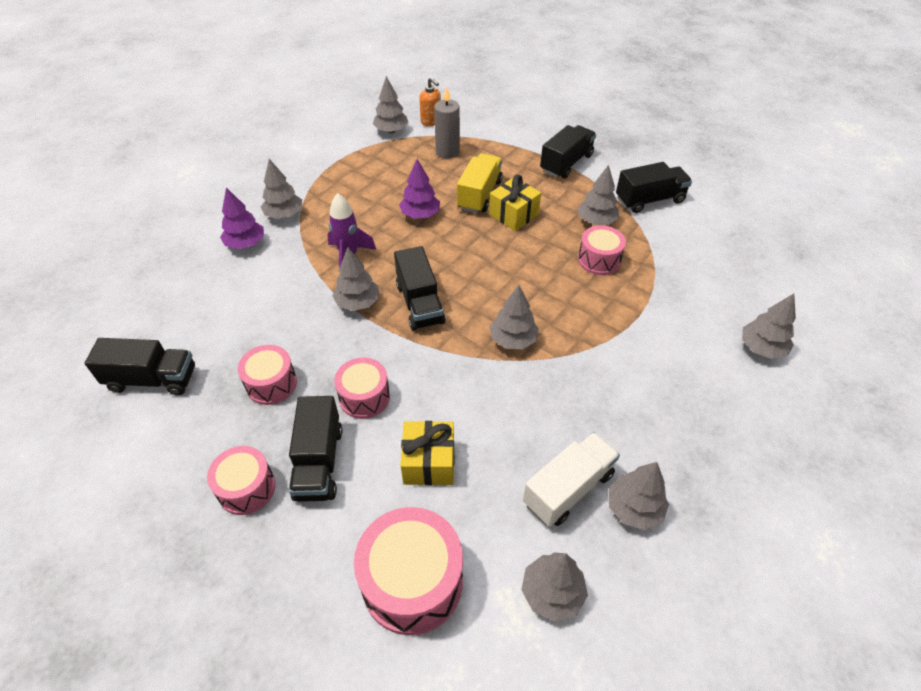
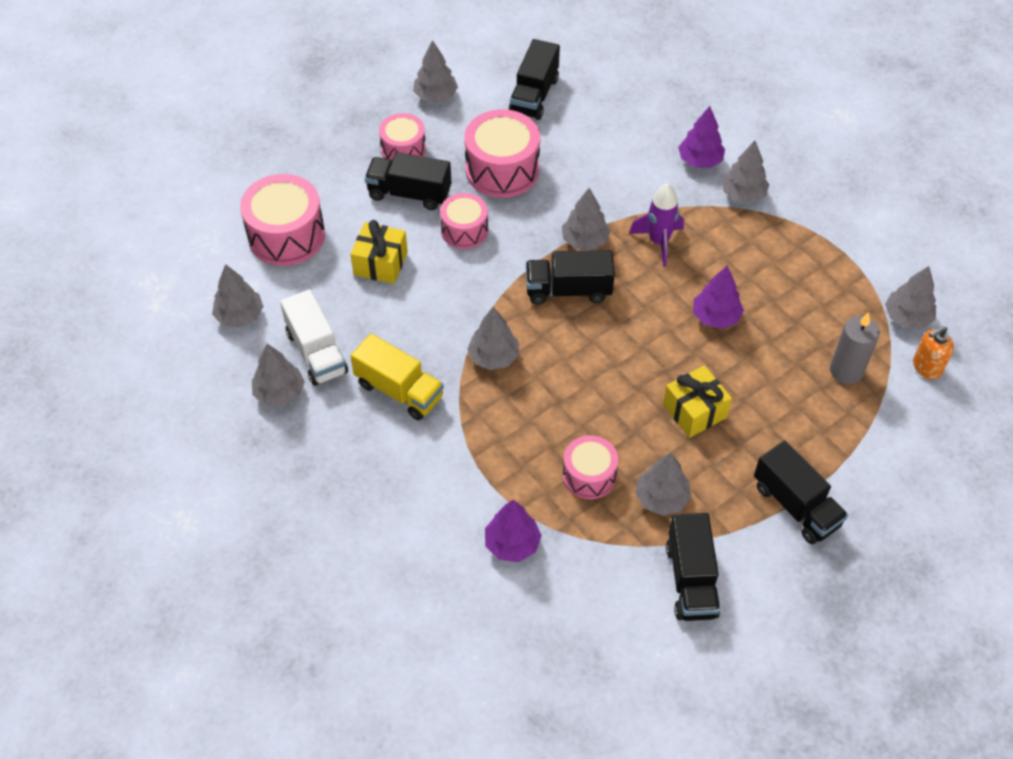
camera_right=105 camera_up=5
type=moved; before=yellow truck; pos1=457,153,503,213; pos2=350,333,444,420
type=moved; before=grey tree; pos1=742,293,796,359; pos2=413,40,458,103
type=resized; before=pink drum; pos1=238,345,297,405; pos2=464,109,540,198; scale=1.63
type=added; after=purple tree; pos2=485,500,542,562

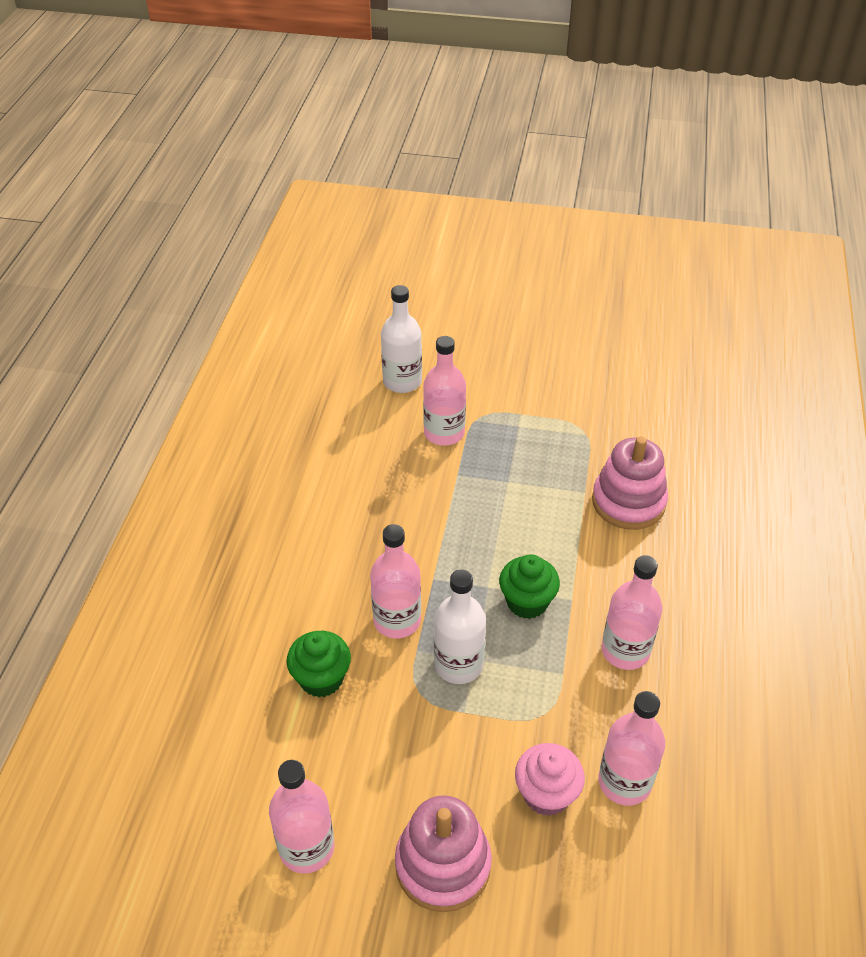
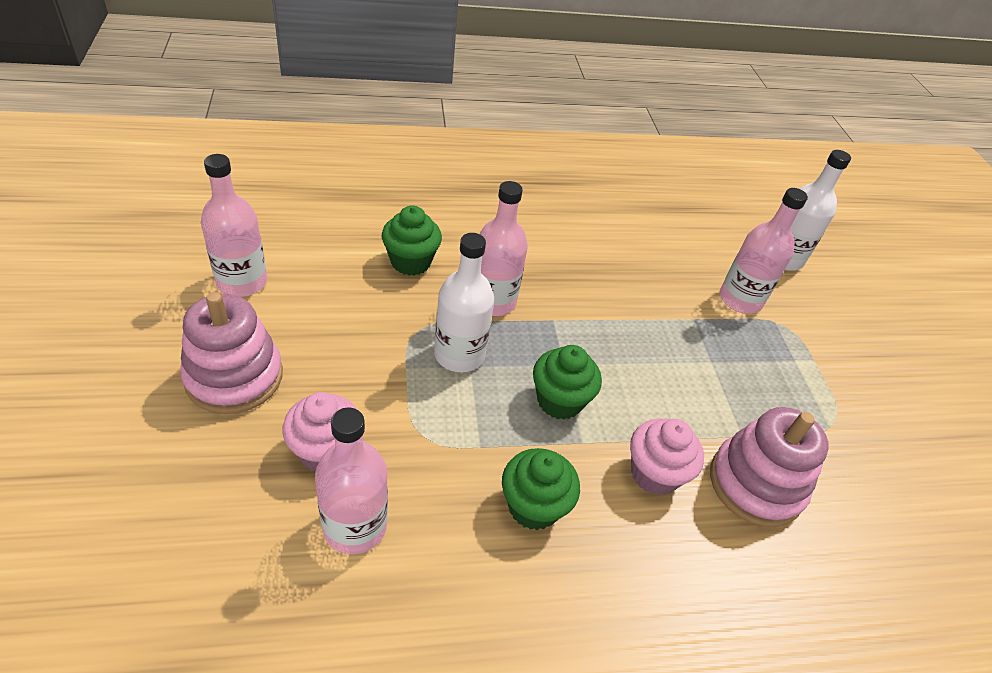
camera_right=65 camera_up=0
type=replaced; before=pink bottle; after=green cupcake; pos1=602,555,662,670; pos2=502,448,580,530
type=added; after=pink cupcake; pos2=630,419,704,495

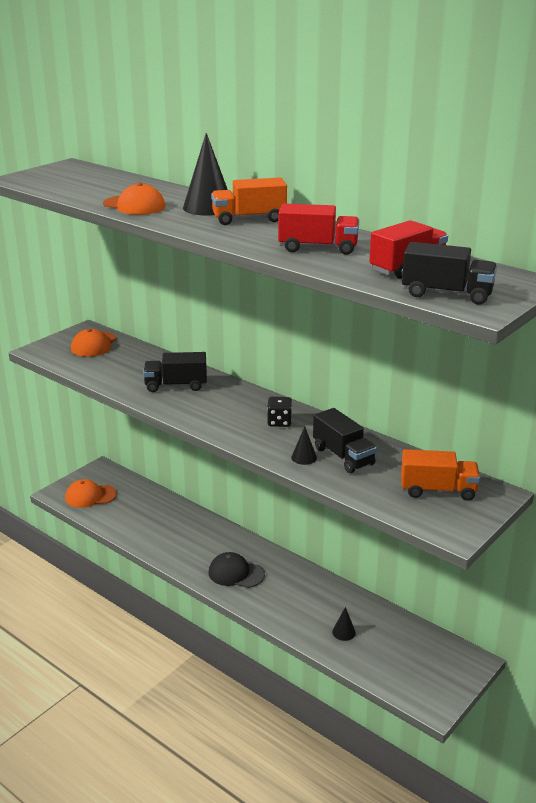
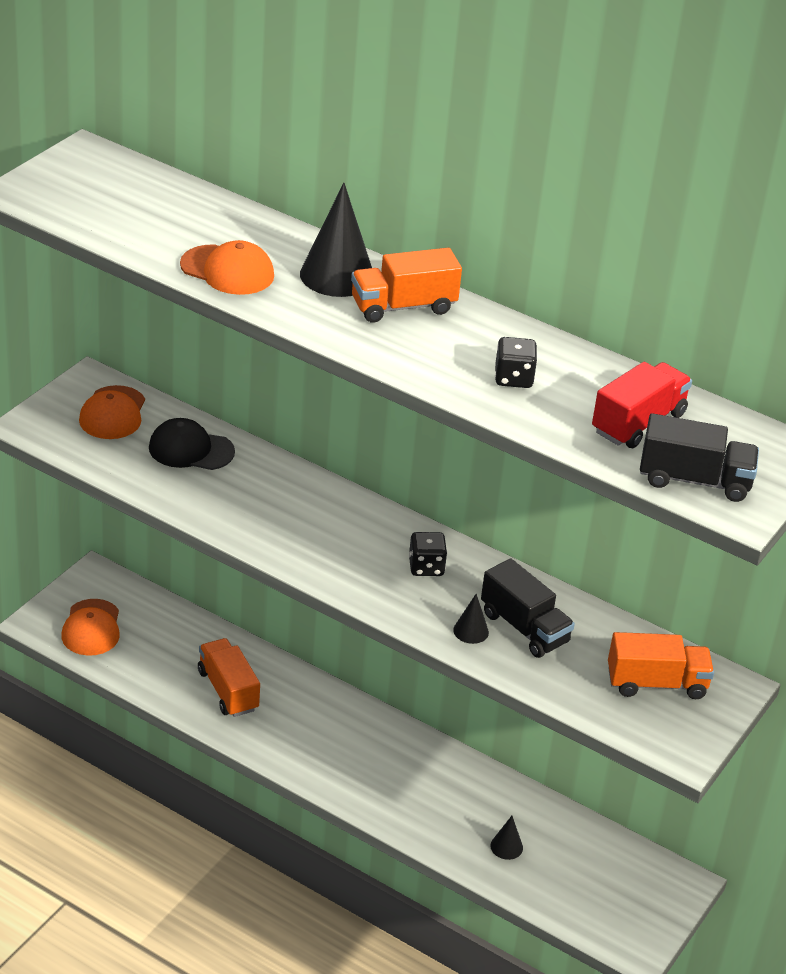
camera_right=-10 camera_up=10
type=turned; before=orange cap; pos1=65,479,117,508; pos2=61,599,120,656; turn=-75
type=moved; before=black cap; pos1=209,552,265,588; pos2=149,418,235,470
type=added; after=orange truck; pos2=198,638,260,717
type=replaced; before=red truck; after=black dice; pos1=278,203,359,255; pos2=495,337,537,388
type=removed; before=black truck; pos1=143,352,207,392

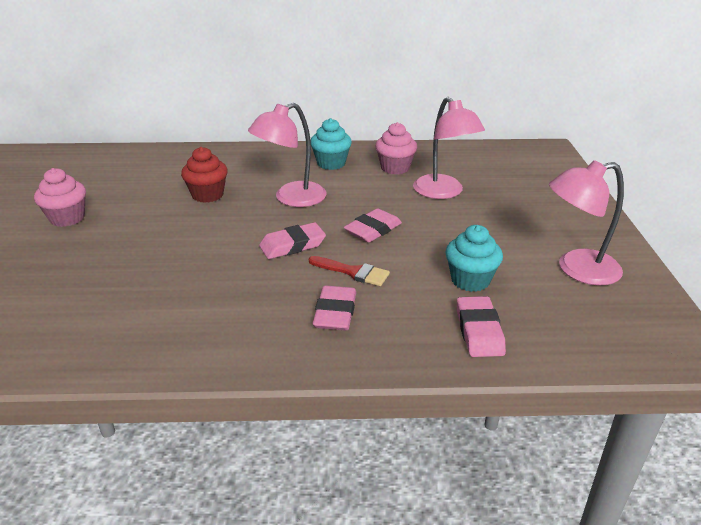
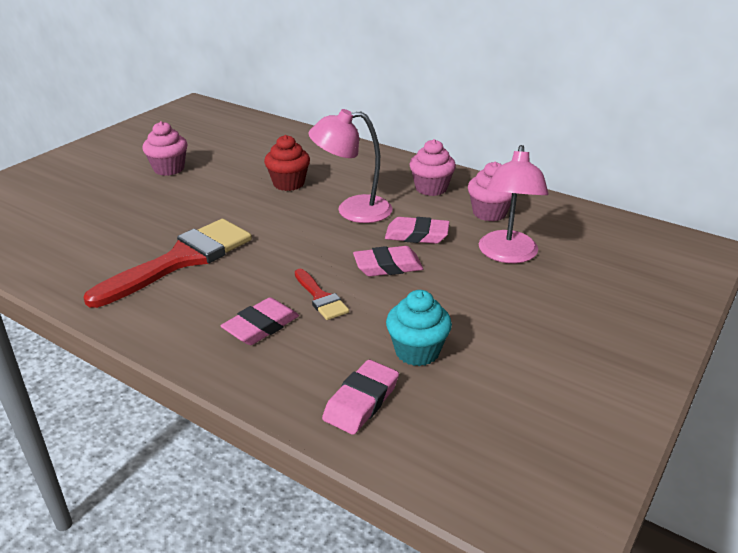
camera_right=35 camera_up=0
type=added; after=red brush; pos2=84,219,252,308
type=moved; before=pink eraser; pos1=259,222,326,259; pos2=385,217,450,244
type=recoloured; before=turquoise cupcake; after=pink cupcake; pos1=311,118,352,170; pos2=410,139,456,196
type=removed; before=pink lamp; pos1=549,160,624,286

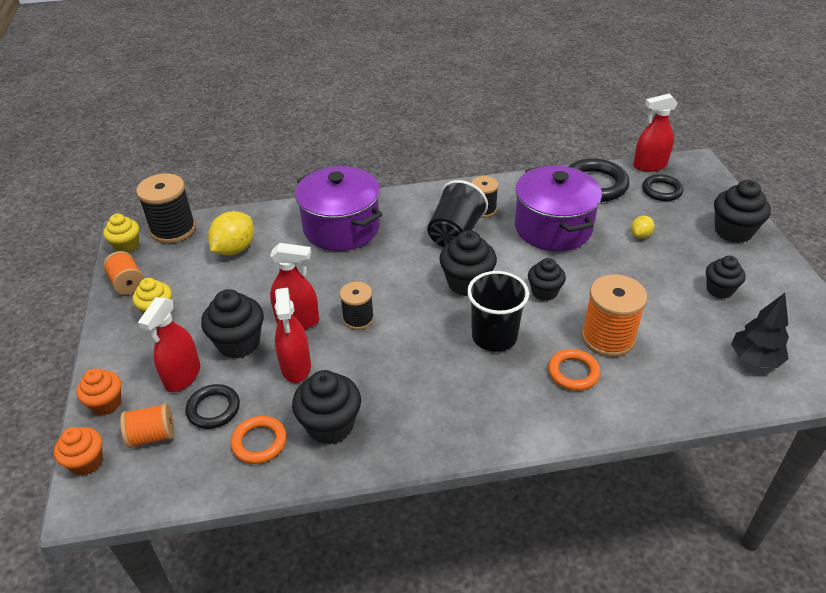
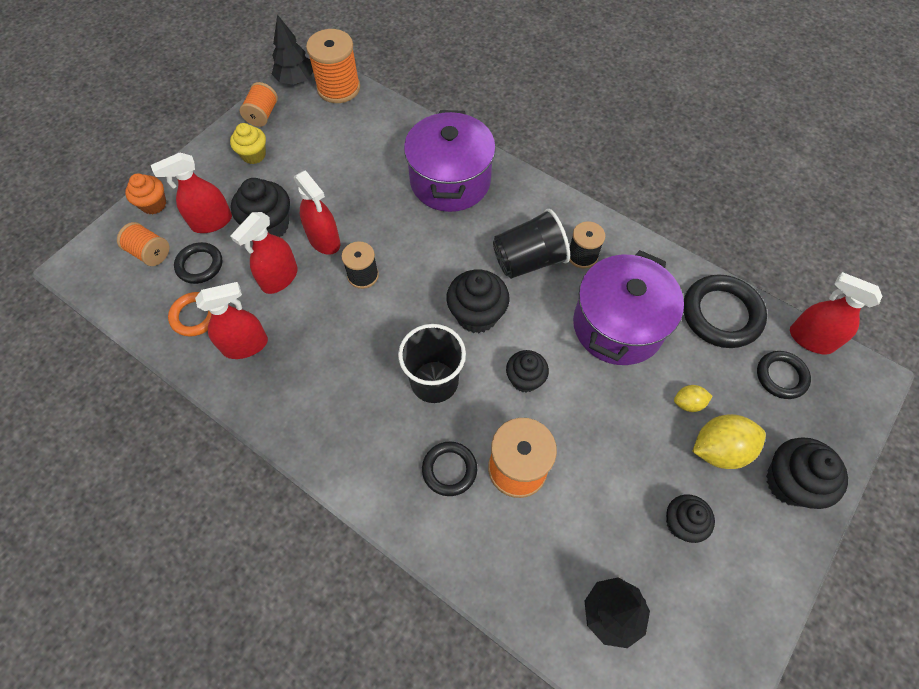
camera_right=45 camera_up=20
type=replaced; before=black cupcake; after=red spray bottle; pos1=292,370,361,445; pos2=195,282,268,359
type=replaced; before=yellow cupcake; after=black tree; pos1=103,214,139,253; pos2=272,15,313,85
type=recoloured; before=black spool; after=orange spool; pos1=136,173,196,243; pos2=306,29,360,103
type=recoloured; before=orange ring; after=black ring; pos1=548,349,601,391; pos2=422,442,477,496
type=moved; before=yellow lemon; pos1=208,211,254,255; pos2=692,414,766,469
type=removed; before=orange cupcake; pos1=54,427,103,476

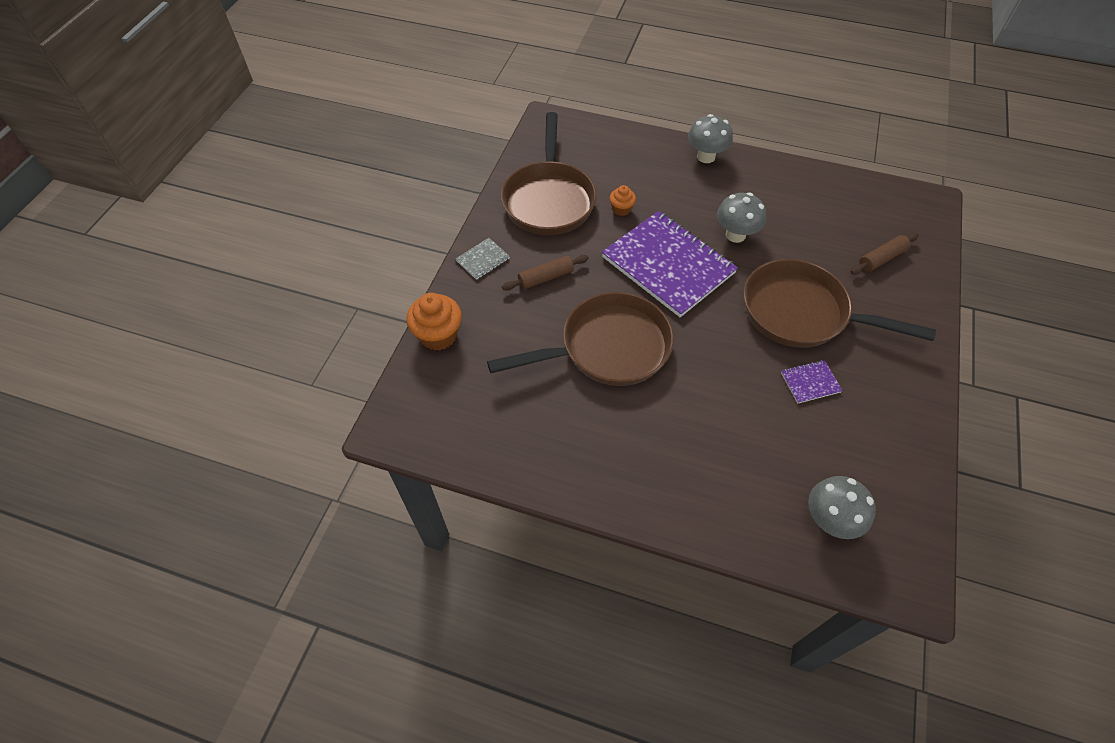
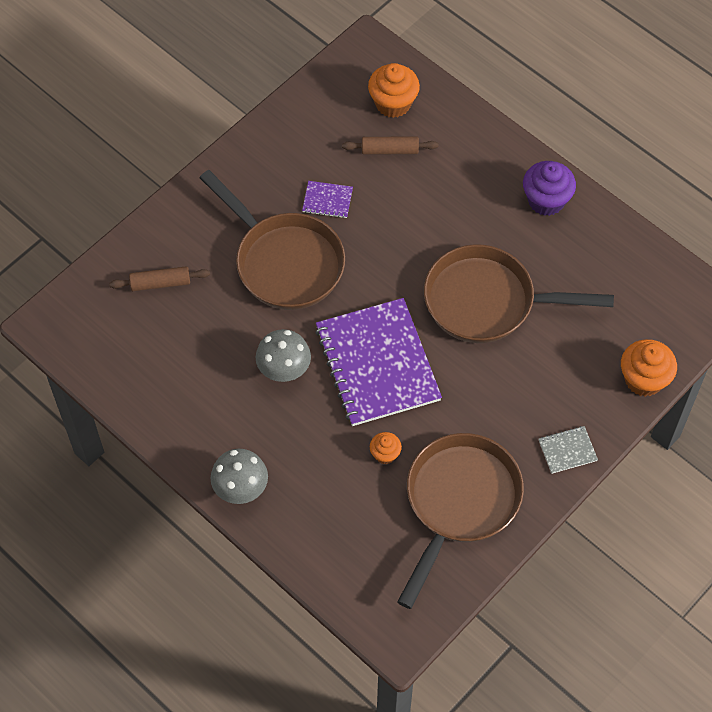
camera_right=-155 camera_up=5
type=moved; before=brown rolling pin; pos1=502,255,589,291; pos2=342,136,439,155
type=replaced; before=grey mushroom; after=orange cupcake; pos1=808,476,876,539; pos2=368,63,420,118
type=added; after=purple cupcake; pos2=523,161,576,216

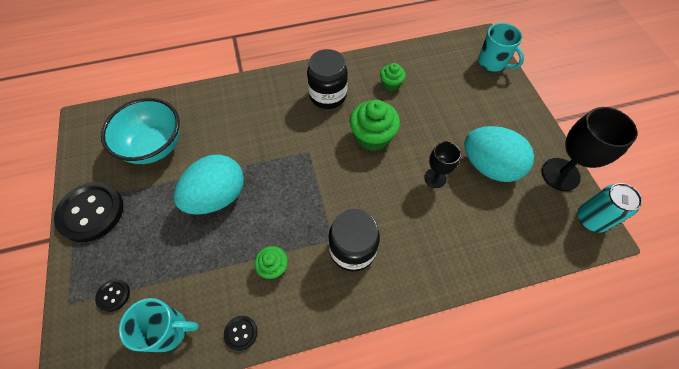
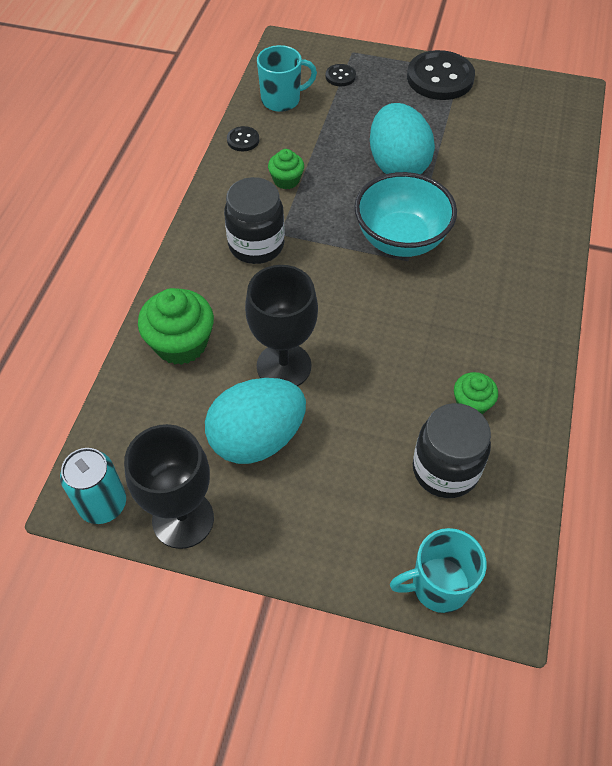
camera_right=120 camera_up=-5
type=moved; before=green cupcake; pos1=349,100,400,151; pos2=138,288,214,365
type=resized; before=black goblet; pos1=424,142,461,188; pos2=245,265,318,386; scale=1.7
type=turned; before=turquoise mug; pos1=119,298,199,352; pos2=257,45,317,112; turn=-135
type=moved; before=turquoise bowl; pos1=101,98,180,164; pos2=354,172,457,257
type=moved; before=black jar; pos1=307,49,348,109; pos2=413,403,491,498

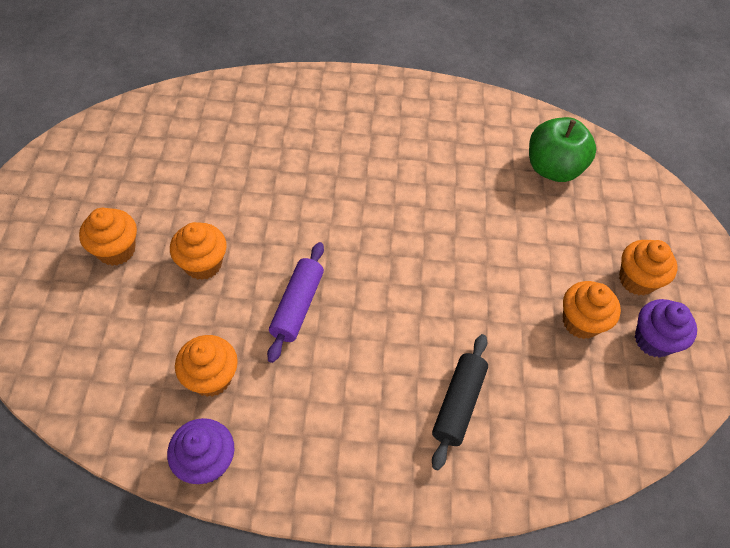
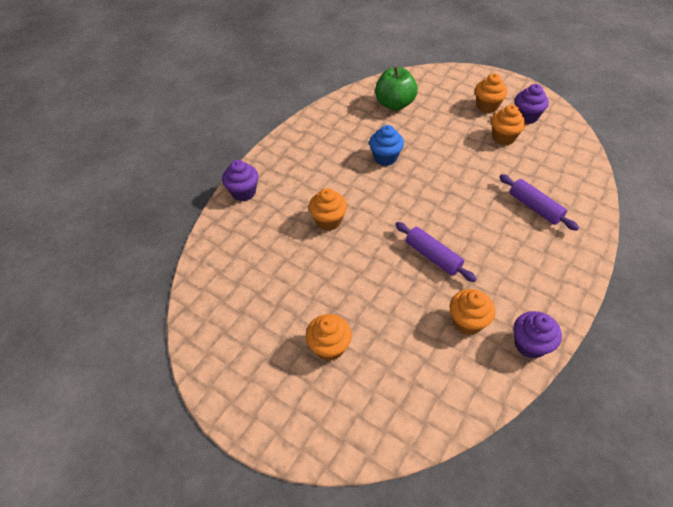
camera_right=-55 camera_up=-5
type=added; after=purple cupcake; pos2=222,160,259,201
type=moved; before=orange cupcake; pos1=170,222,227,280; pos2=309,188,347,231
type=added; after=blue cupcake; pos2=369,125,404,166
type=recoloured; before=black rolling pin; after=purple rolling pin; pos1=432,334,488,470; pos2=499,174,579,231

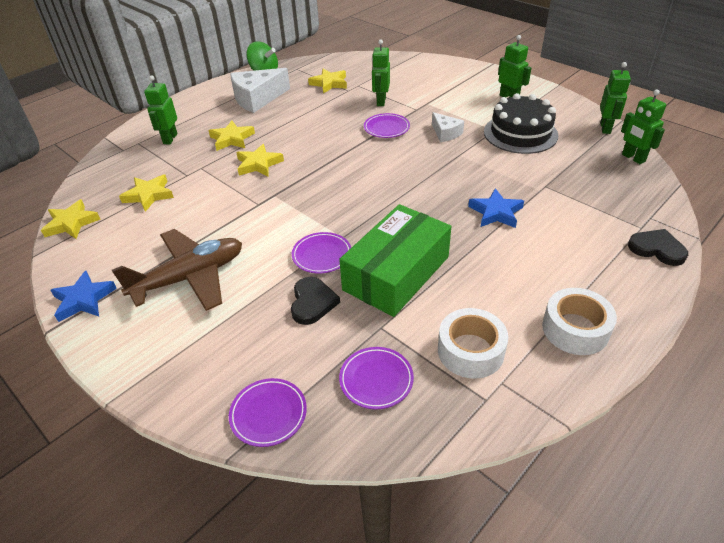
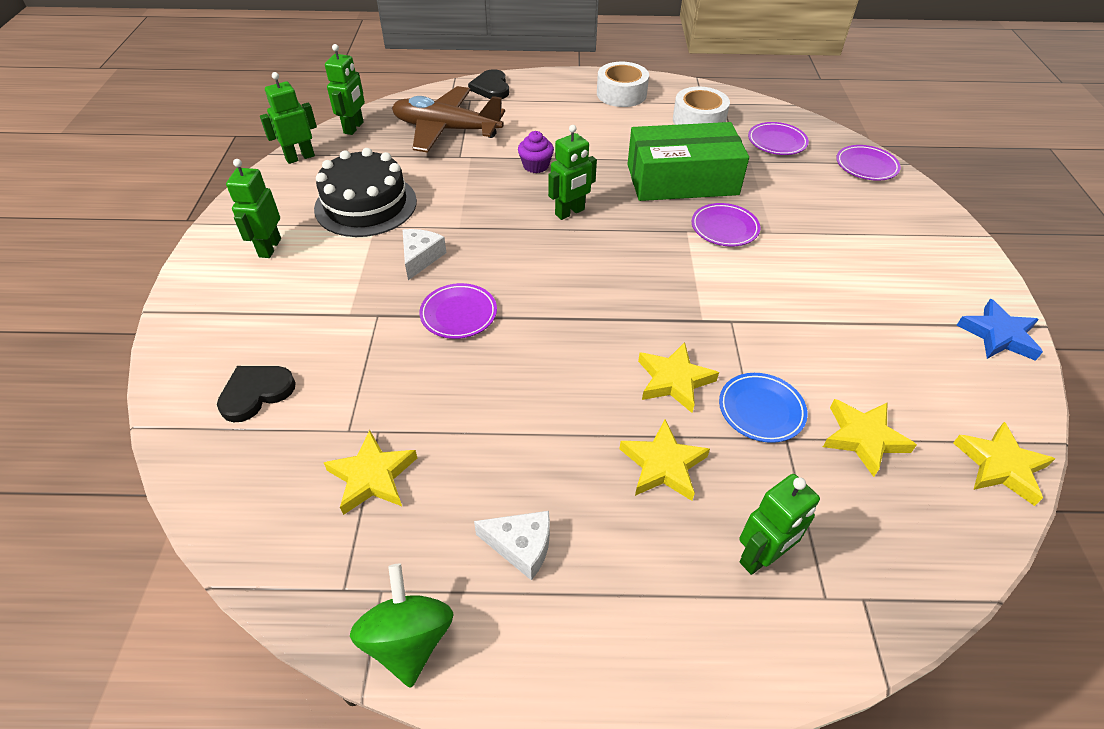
camera_right=-135 camera_up=5
type=moved; before=black heart; pos1=291,277,340,325; pos2=217,366,296,422
type=moved; before=brown plane; pos1=112,229,242,311; pos2=392,86,505,153
type=resized; before=white cheese; pos1=230,68,290,113; pos2=474,511,550,581; scale=0.55
type=replaced; before=blue star; after=purple cupcake; pos1=468,188,524,228; pos2=518,131,554,173
type=moved; before=green robot; pos1=372,40,390,106; pos2=548,125,597,220
type=added; after=blue plate; pos2=719,373,808,443

